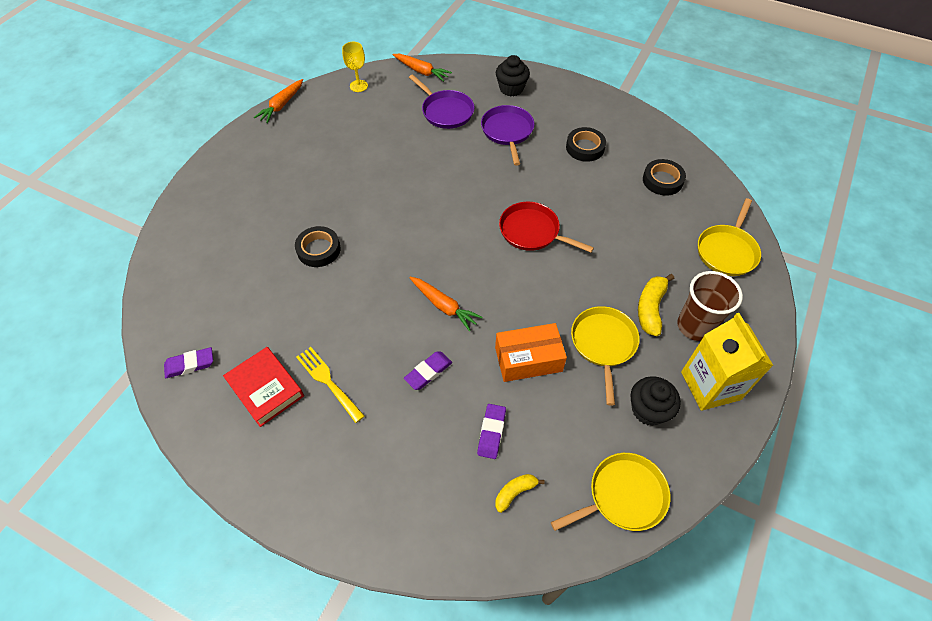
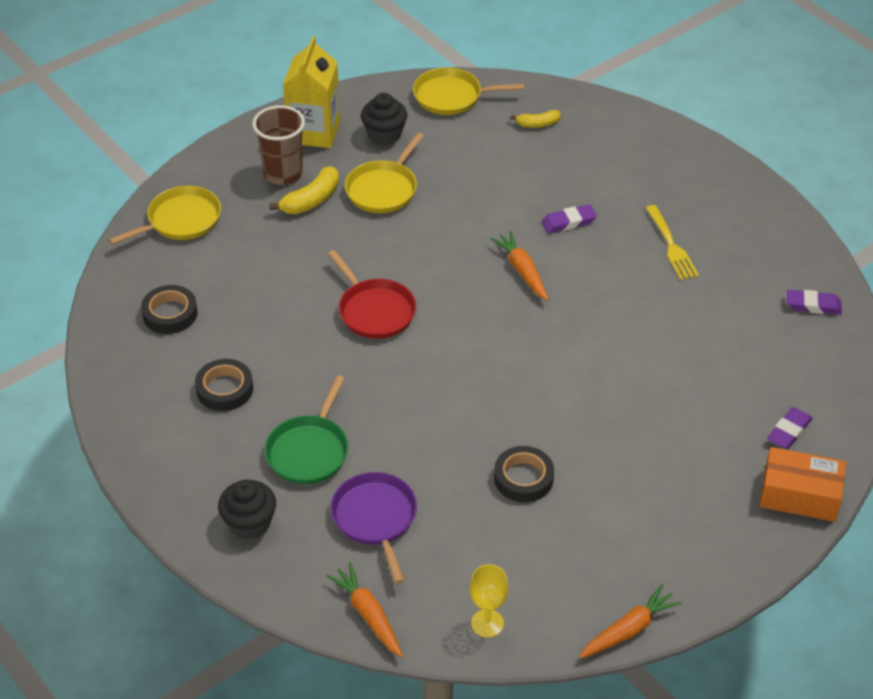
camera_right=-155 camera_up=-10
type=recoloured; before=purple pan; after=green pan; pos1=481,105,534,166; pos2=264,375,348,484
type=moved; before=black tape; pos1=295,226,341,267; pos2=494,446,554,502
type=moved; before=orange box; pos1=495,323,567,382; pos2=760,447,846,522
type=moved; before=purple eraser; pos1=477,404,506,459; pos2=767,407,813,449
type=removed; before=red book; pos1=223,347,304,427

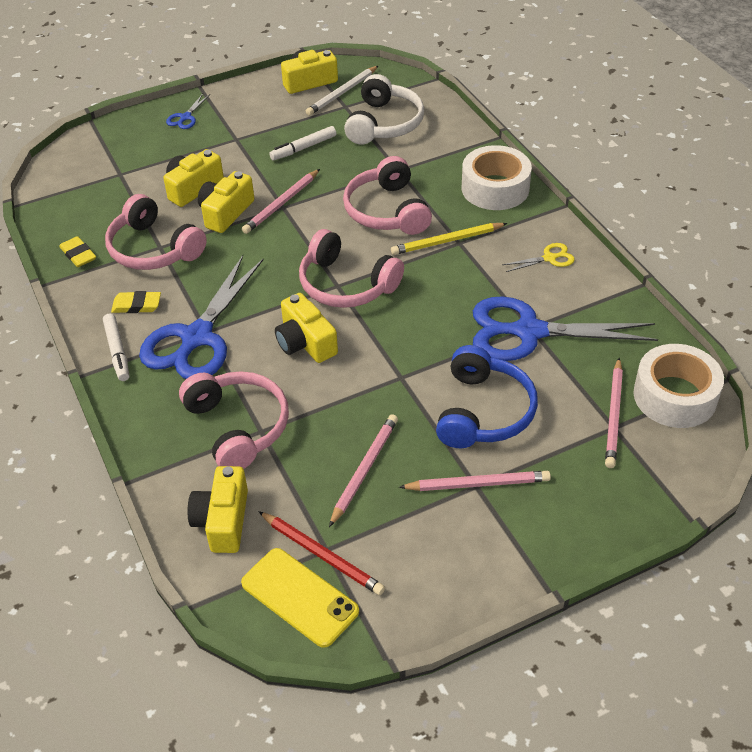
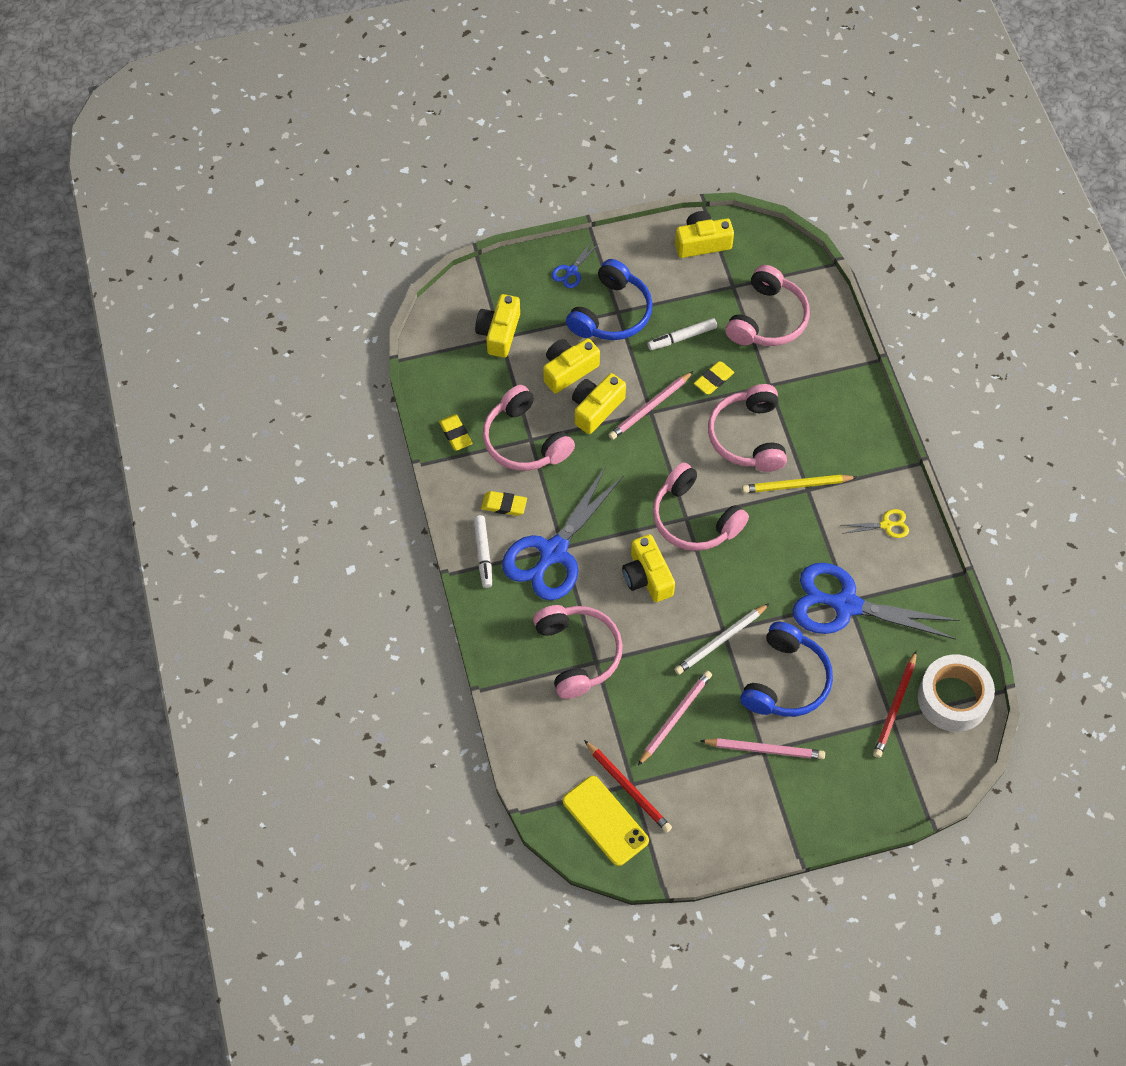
camera_right=10 camera_up=15
type=moved; before=yellow camera; pos1=188,466,248,553; pos2=475,294,520,358
type=added; after=blue headphones; pos2=566,259,653,340
type=moved; before=white pencil; pos1=306,66,378,116; pos2=674,603,770,675
type=added; after=yellow eraser; pos2=694,361,734,394
type=recoloured; before=white headphones; after=pink headphones; pos1=344,74,424,145; pos2=725,265,810,346
type=recoloured; before=pink pencil; after=red pencil; pos1=605,358,623,468; pos2=873,650,917,758
type=removed; before=white tape; pos1=462,145,532,210

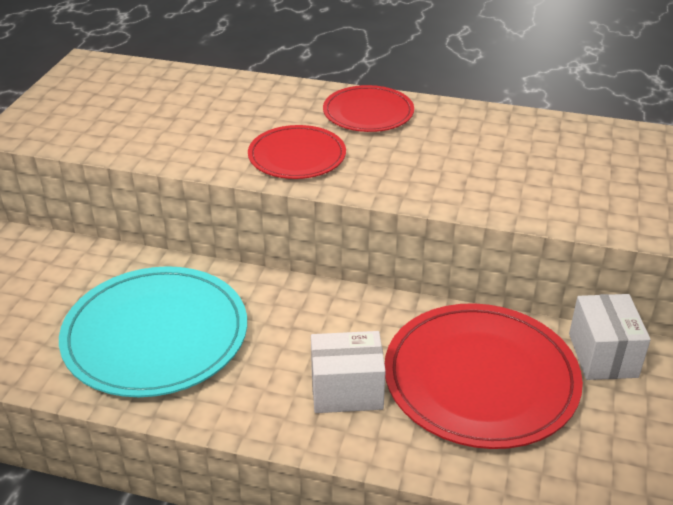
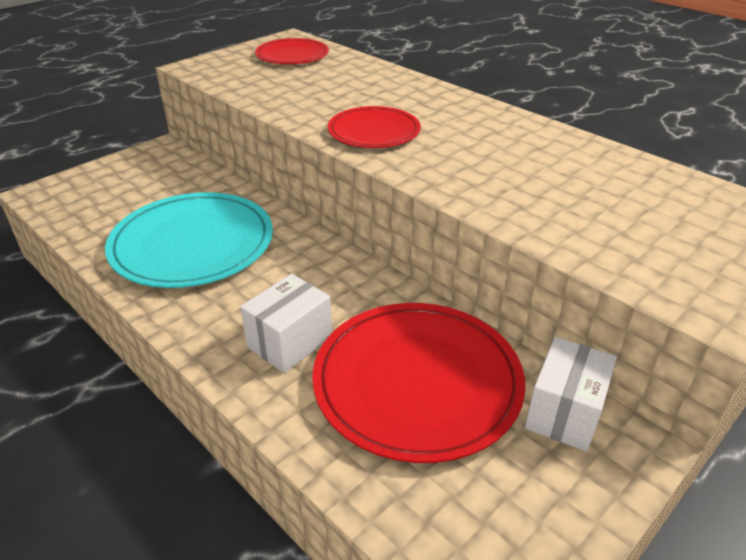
camera_right=30 camera_up=0
type=turned; before=white box; pos1=311,331,386,413; pos2=240,274,332,373; turn=-75
type=moved; before=red plate; pos1=323,85,414,132; pos2=255,38,329,64

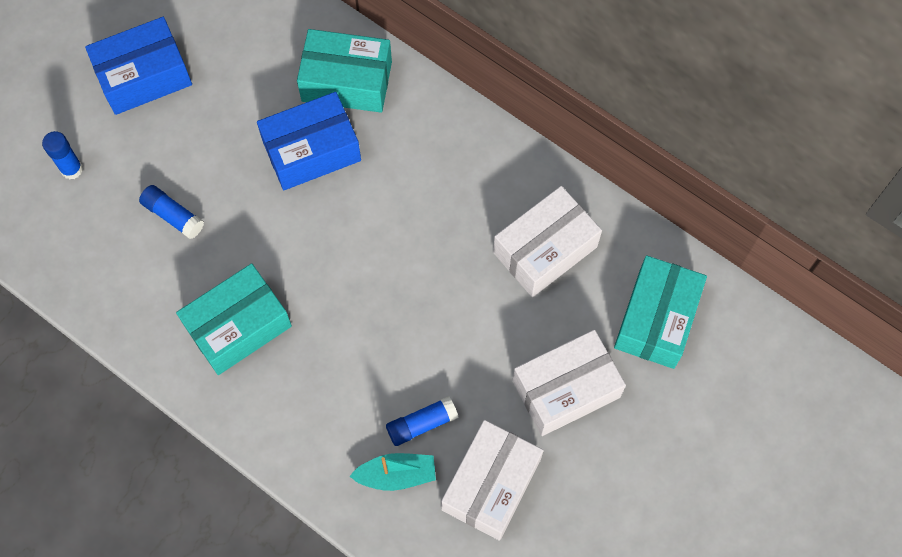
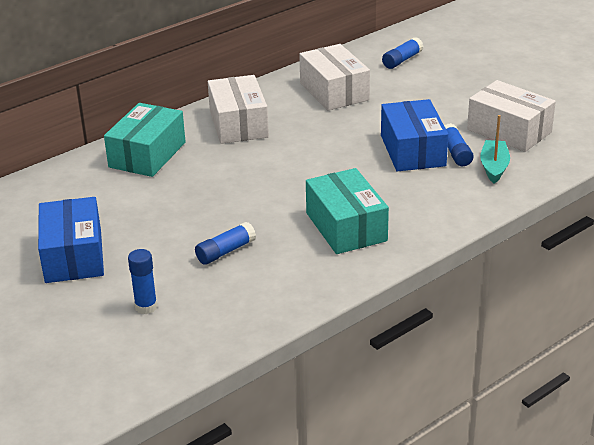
camera_right=-75 camera_up=-35
type=moved; before=white box; pos1=512,330,626,436; pos2=208,75,269,144
type=moved; before=blue box; pos1=257,92,361,190; pos2=381,99,448,172
type=replaced; before=turquoise box; after=blue glue stick; pos1=614,255,707,369; pos2=382,37,423,69

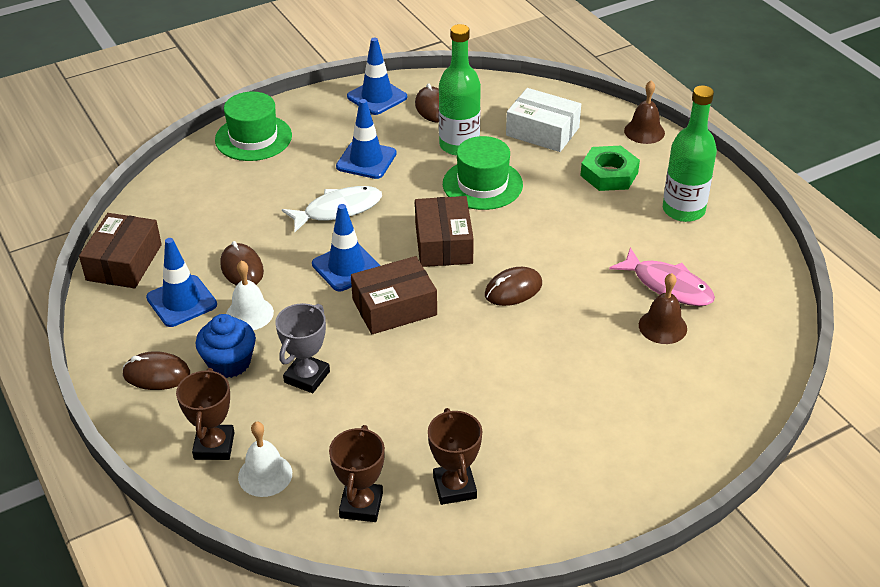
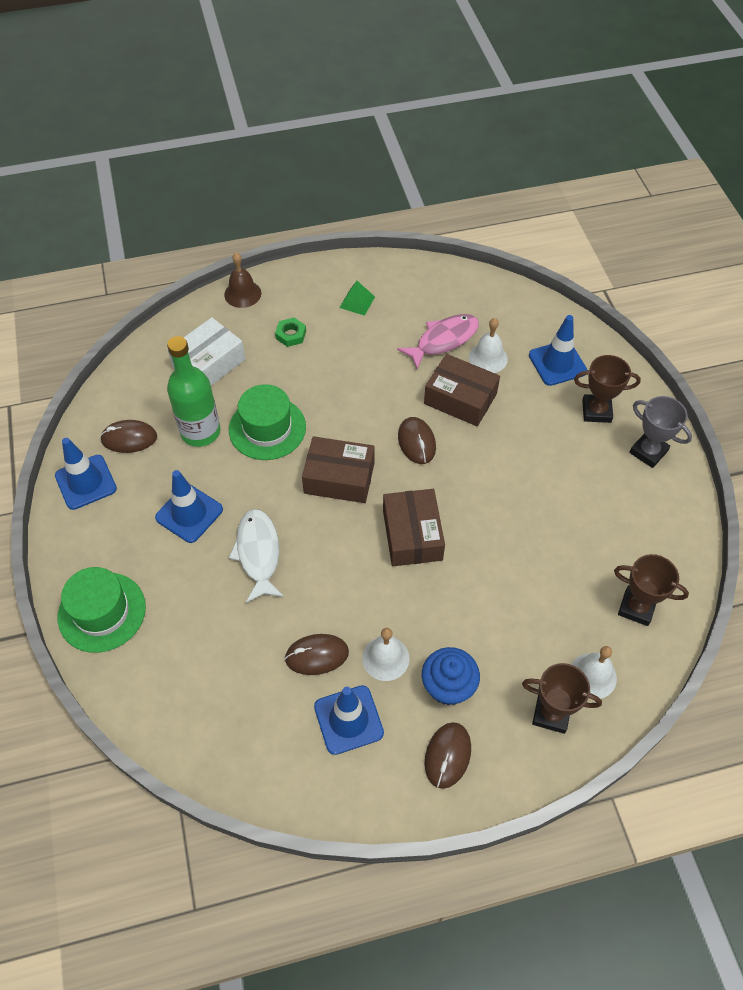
camera_right=-75 camera_up=15
type=resized; before=green nut; pos1=580,146,640,191; pos2=275,318,306,347; scale=0.6
type=replaced; before=green bottle; after=green pyramid; pos1=663,85,717,222; pos2=339,281,375,316
type=moved; before=brown box; pos1=79,213,162,288; pos2=424,354,500,426
type=recoloured; before=brown bell; after=white bell; pos1=639,273,687,344; pos2=469,318,508,373
type=moved; before=blue traffic cone; pos1=312,204,380,291; pos2=529,315,587,386
type=moved; before=brown trophy; pos1=428,408,482,505; pos2=574,355,641,423
type=moved; before=grey trophy; pos1=275,303,330,393; pos2=629,396,692,468

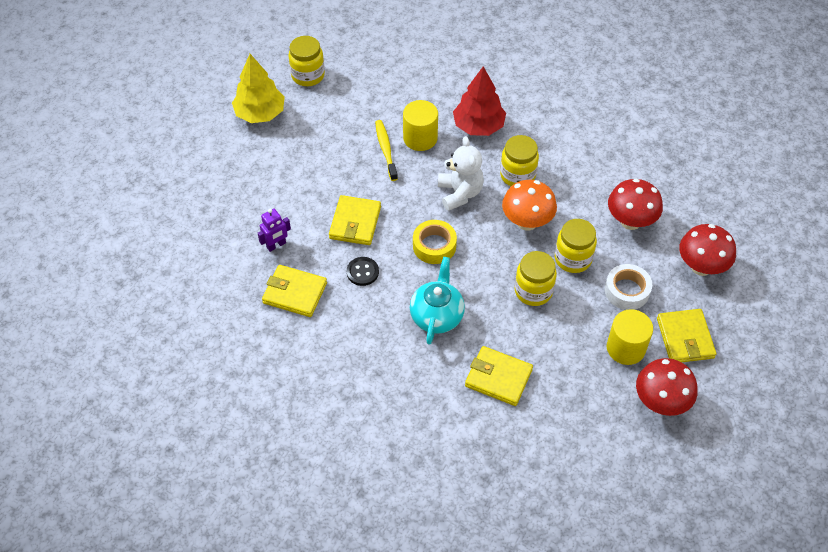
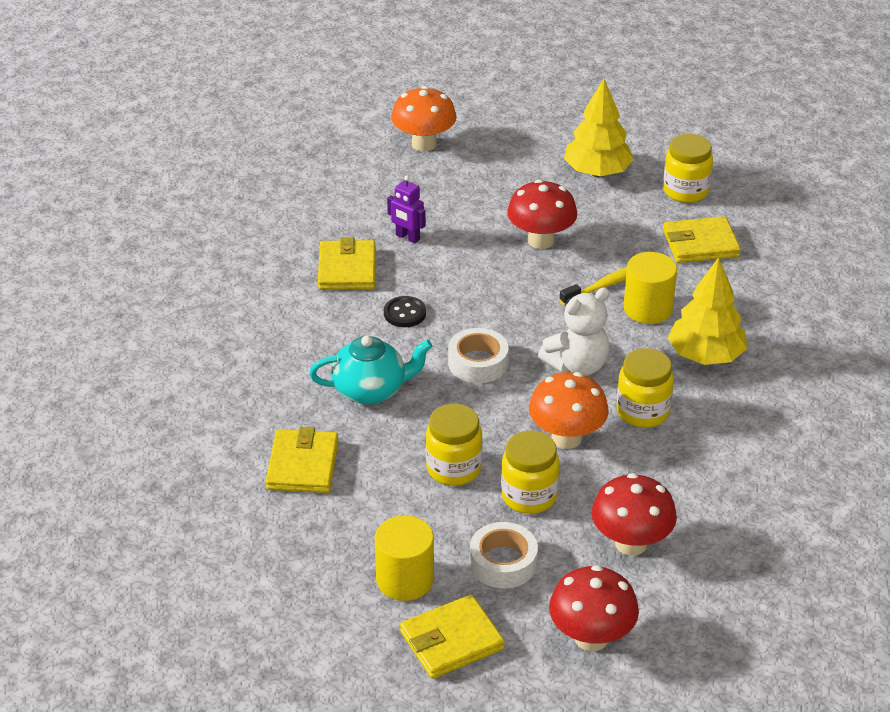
camera_right=70 camera_up=-15
type=added; after=orange mushroom; pos2=391,86,457,152
type=recoloured; before=yellow tape; after=white tape; pos1=413,220,457,264; pos2=448,328,509,383
type=moved; before=red mushroom; pos1=636,358,698,416; pos2=507,179,577,249
type=moved; before=yellow wallet; pos1=329,195,381,245; pos2=663,216,741,263
type=recoloured; before=red tree; after=yellow tree; pos1=453,66,506,136; pos2=668,257,747,365

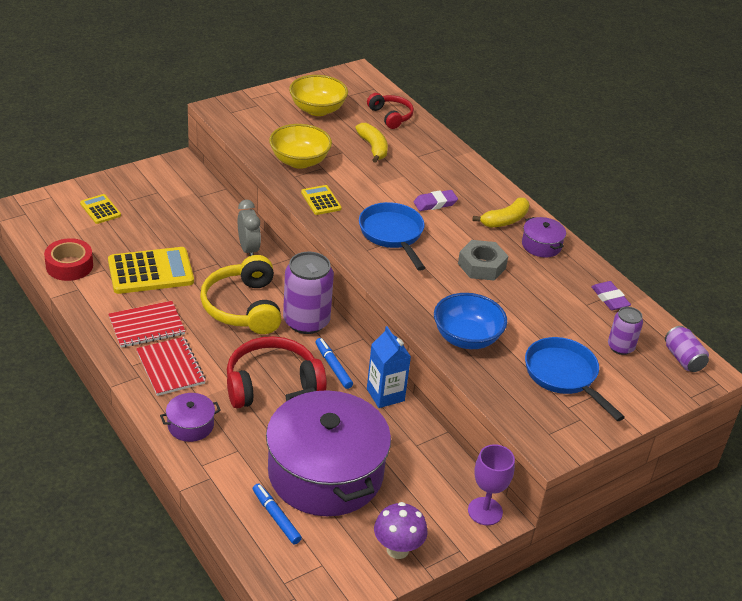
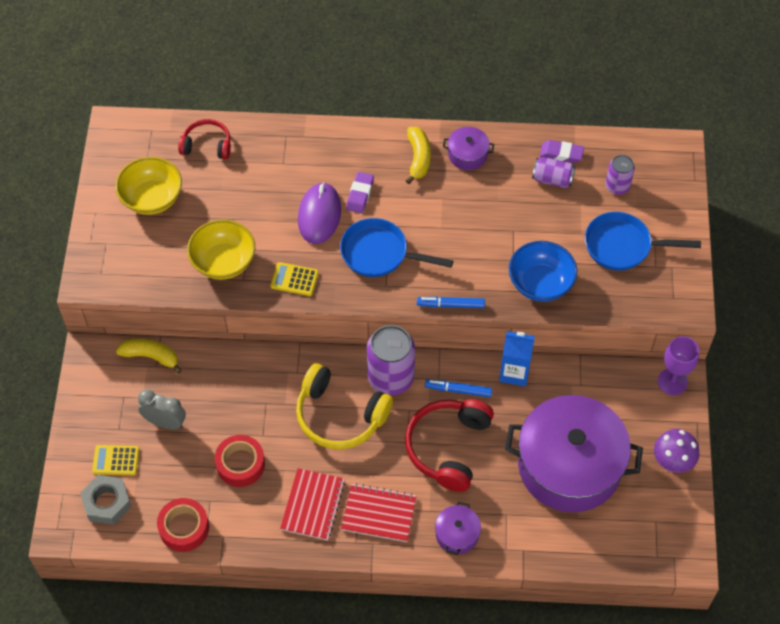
camera_right=-50 camera_up=20
type=moved; before=grey nut; pos1=458,240,508,281; pos2=80,475,132,525
type=moved; before=yellow banana; pos1=355,123,388,163; pos2=116,338,182,374
type=moved; before=grey clock; pos1=238,200,261,256; pos2=138,389,186,430
type=replaced; before=yellow calculator; after=red tape; pos1=108,247,194,294; pos2=215,435,265,487
type=added; after=purple mouse; pos2=298,182,341,244
type=moved; before=blue marker; pos1=253,483,302,544; pos2=417,297,485,308
type=moved; before=purple can; pos1=665,326,709,372; pos2=532,157,576,188

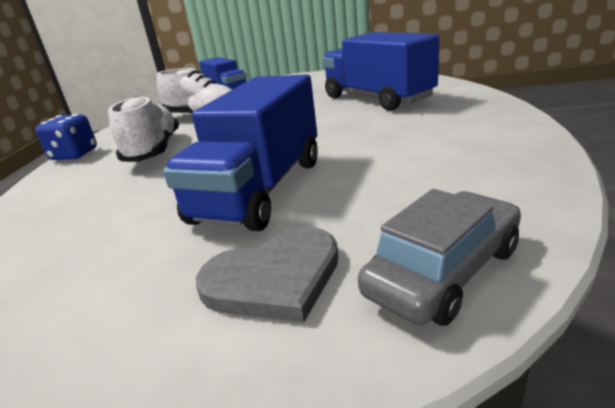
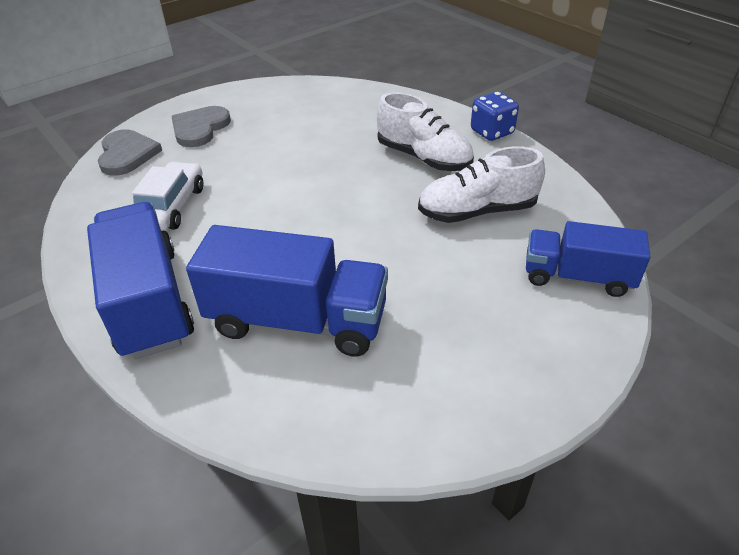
camera_right=135 camera_up=15
type=moved; before=blue truck; pos1=163,74,318,231; pos2=87,202,194,360
type=replaced; before=grey car; after=grey heart; pos1=358,189,521,326; pos2=98,130,162,176
type=added; after=white car; pos2=132,162,204,231

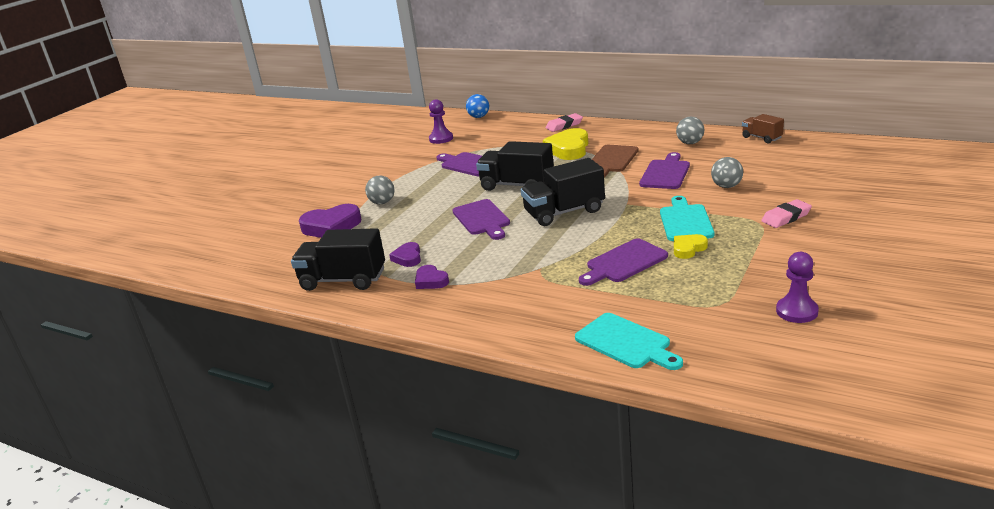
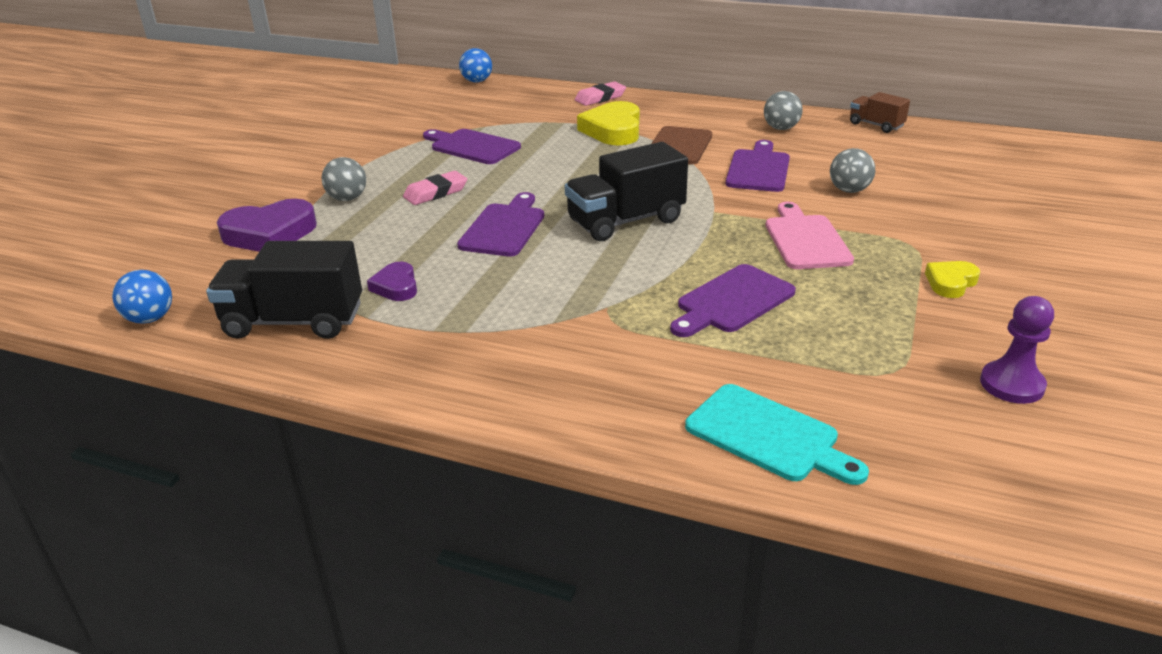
camera_right=-10 camera_up=5
type=added; after=blue ball; pos2=112,270,172,324
type=moved; before=pink eraser; pos1=761,199,812,228; pos2=403,171,467,205
type=turned; before=purple cutting board; pos1=453,199,510,240; pos2=457,192,544,257; turn=-135
type=recoloured; before=turquoise cutting board; after=pink cutting board; pos1=660,196,714,241; pos2=766,202,854,269
type=moved; before=yellow heart; pos1=674,234,708,259; pos2=925,261,980,298
type=removed; before=purple heart; pos1=415,265,449,289
type=removed; before=purple pawn; pos1=429,99,453,144
type=removed; before=black truck; pos1=476,141,554,191

